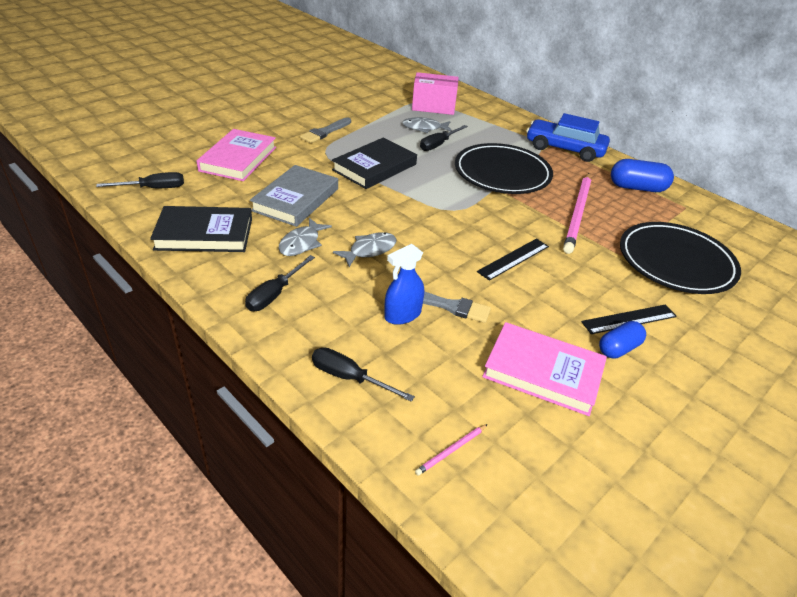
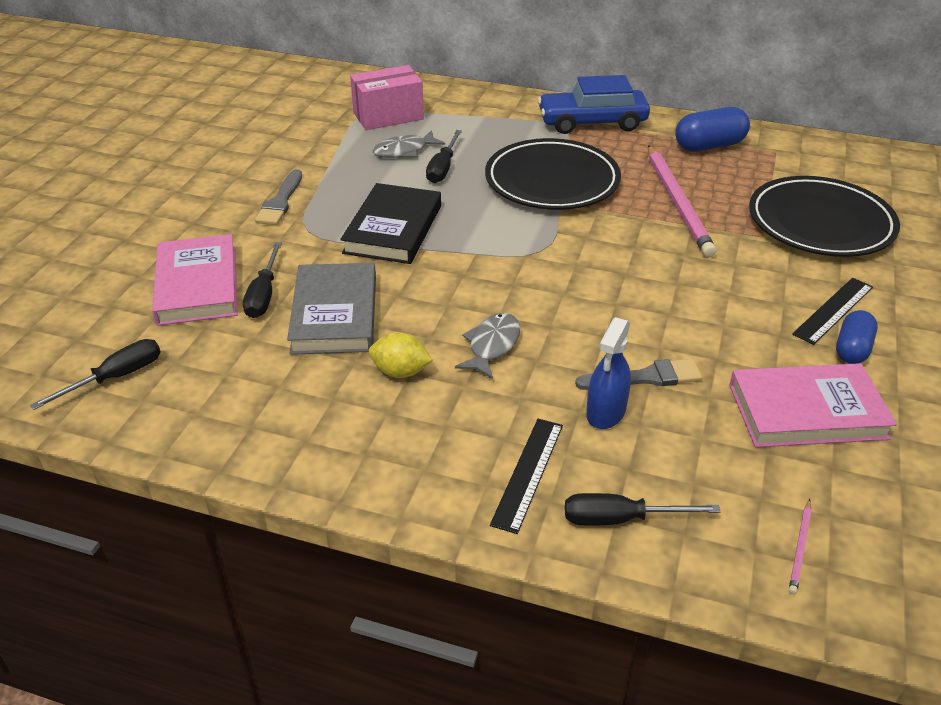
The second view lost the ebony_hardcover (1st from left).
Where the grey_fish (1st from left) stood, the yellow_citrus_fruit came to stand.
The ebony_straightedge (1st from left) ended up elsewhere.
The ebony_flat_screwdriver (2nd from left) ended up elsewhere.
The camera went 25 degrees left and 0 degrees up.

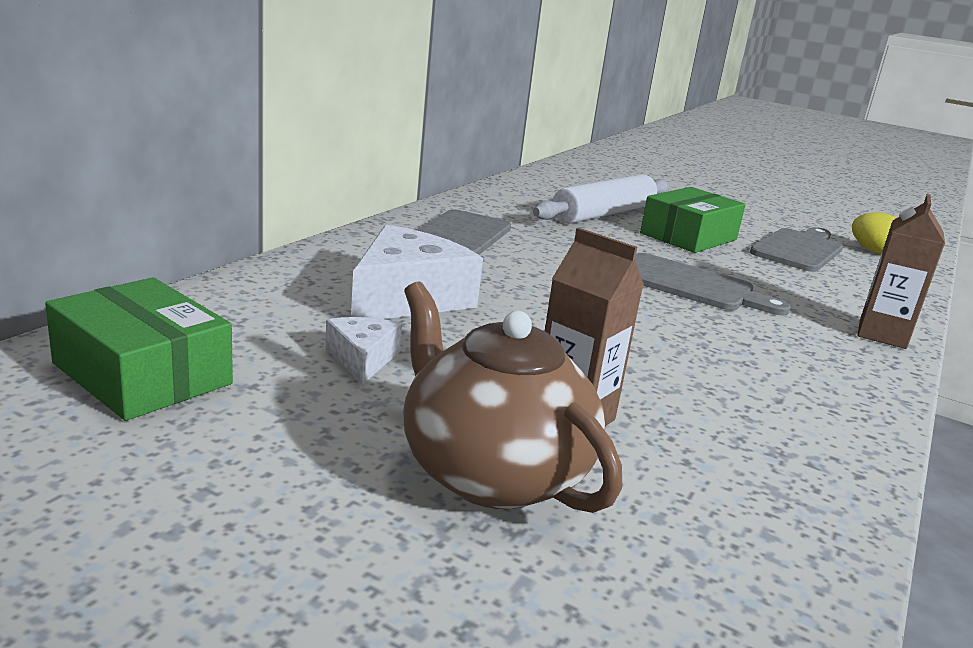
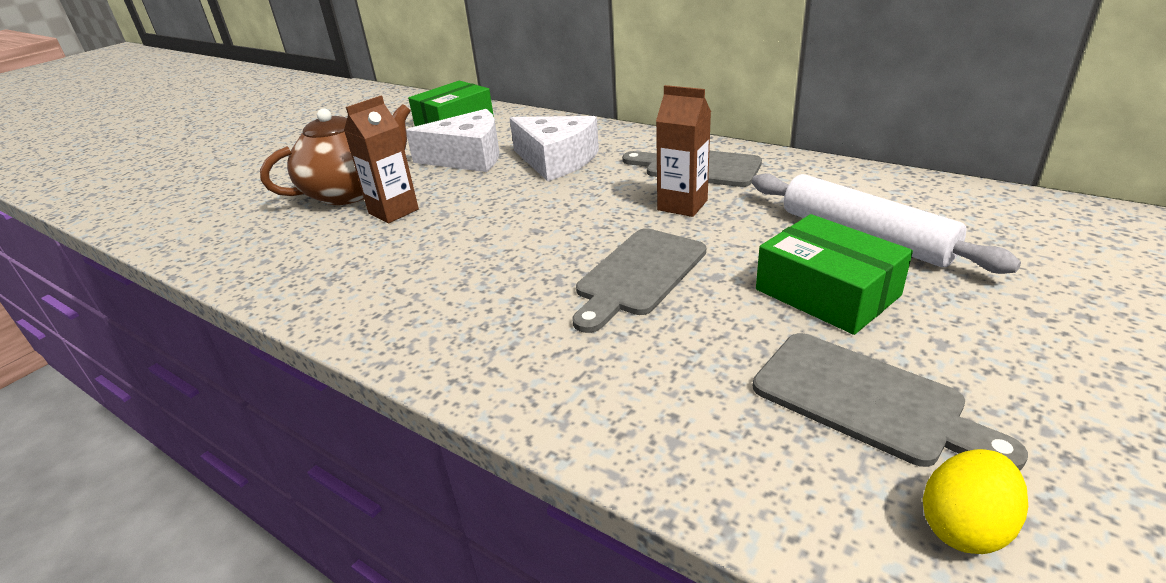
The russet_juice_carton (2nd from left) ended up elsewhere.
The size of the white_cheese_wedge (1st from left) changed by a factor of 1.93.
The camera went 100 degrees right and 10 degrees up.

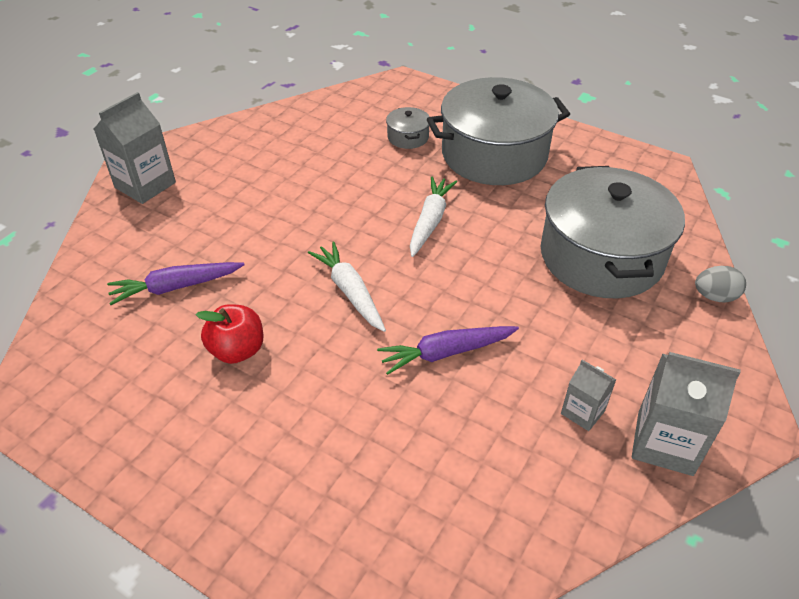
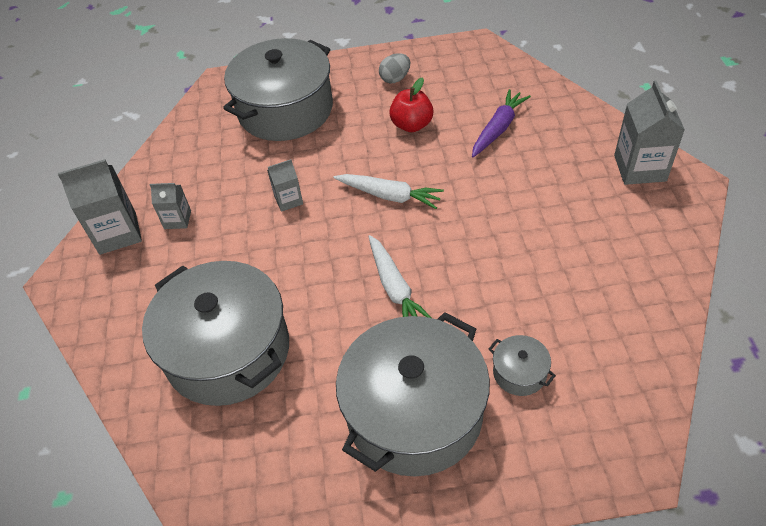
The grey_egg ended up elsewhere.
Where the purple_carrot (2nd from left) stood, the grey_juice_carton (3rd from left) came to stand.
The second view gained the grey_stockpot (2nd from left).
The camera went 145 degrees right and 5 degrees up.

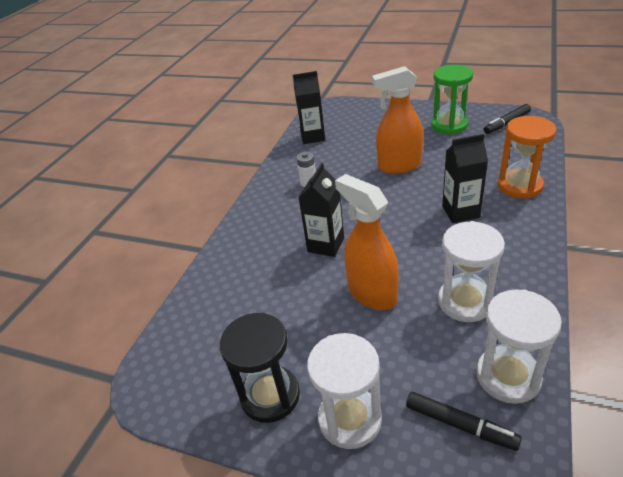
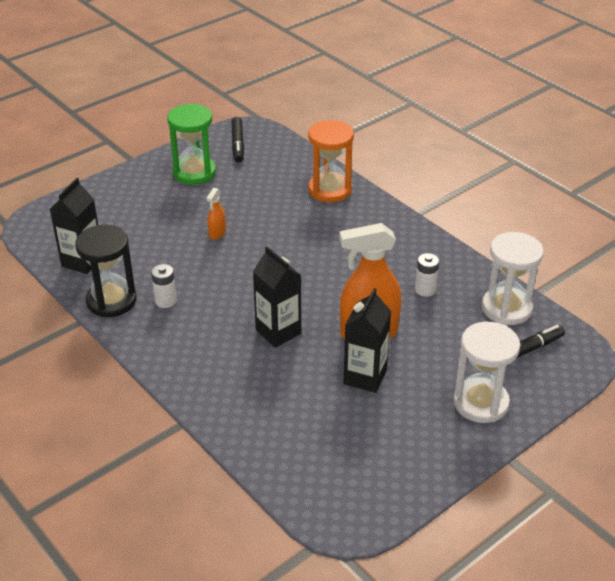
The size of the orange_sprayer (2nd from left in the first image) changed by a factor of 0.45.
The ebony_juice_carton (3rd from left) ended up elsewhere.
Where the white_sandglass (2nd from left) stood, the white_battery (2nd from left) came to stand.
The ebony_sandglass ended up elsewhere.
The camera went 65 degrees left and 0 degrees up.

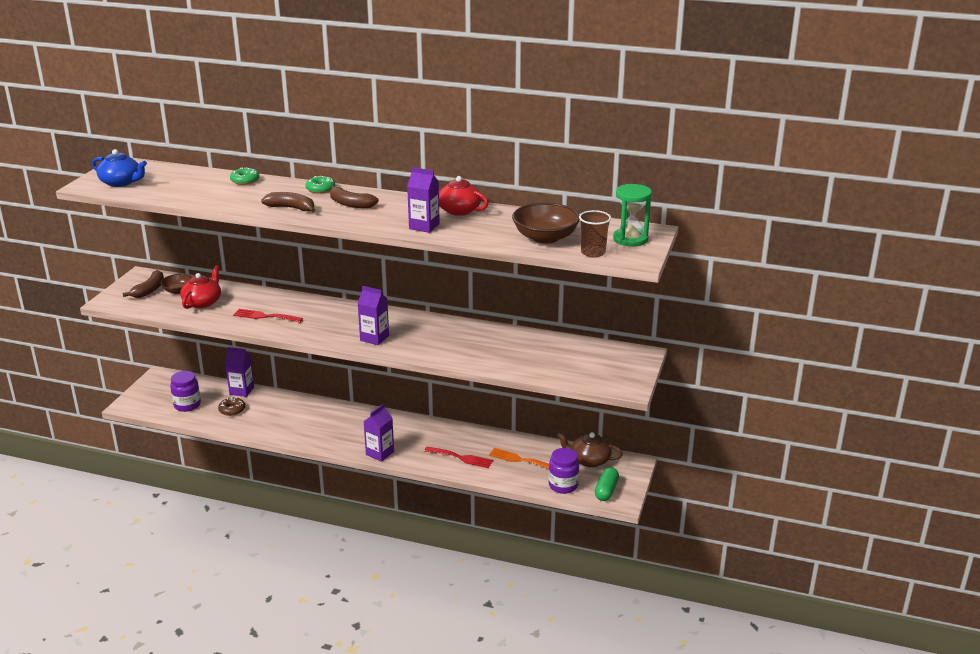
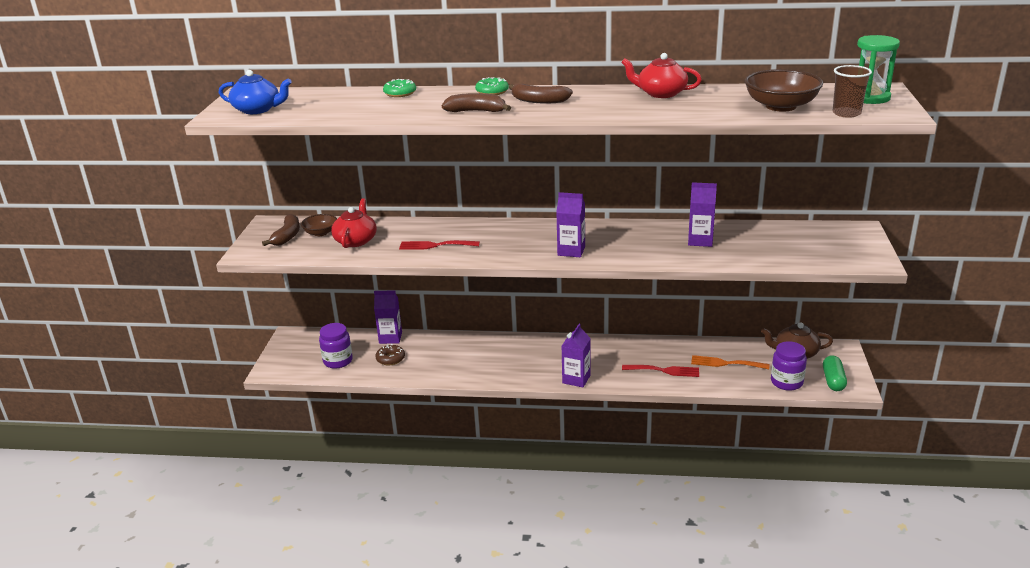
The purple_juice_carton (4th from left) ended up elsewhere.
The camera went 10 degrees left and 0 degrees up.

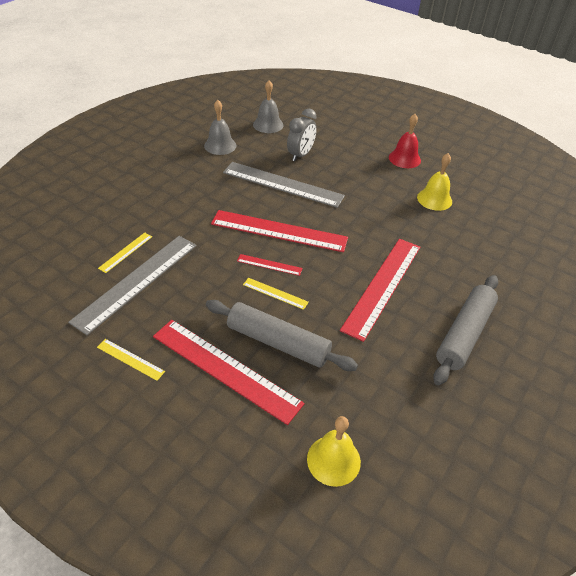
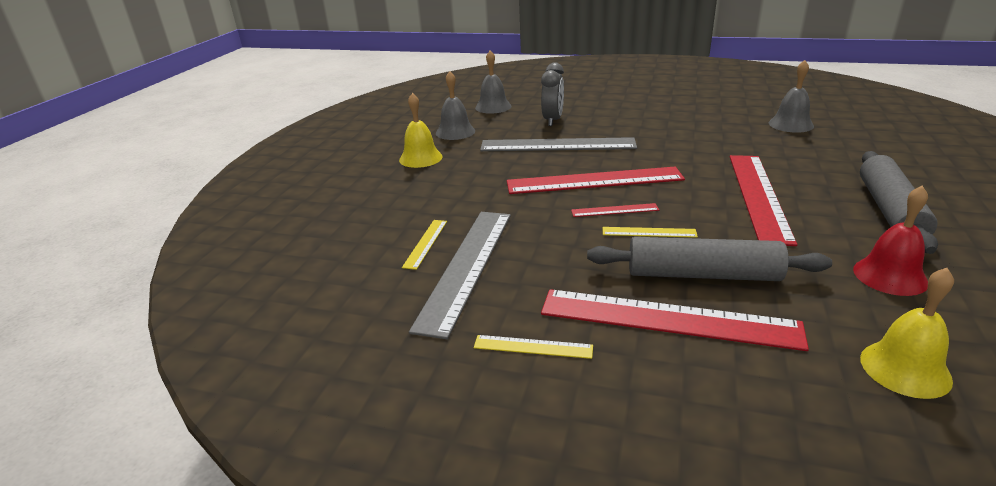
The red_bell ended up elsewhere.
The yellow_bell (2nd from left in the first image) ended up elsewhere.
The second view gained the grey_bell (3rd from left).
The camera went 15 degrees left and 15 degrees down.

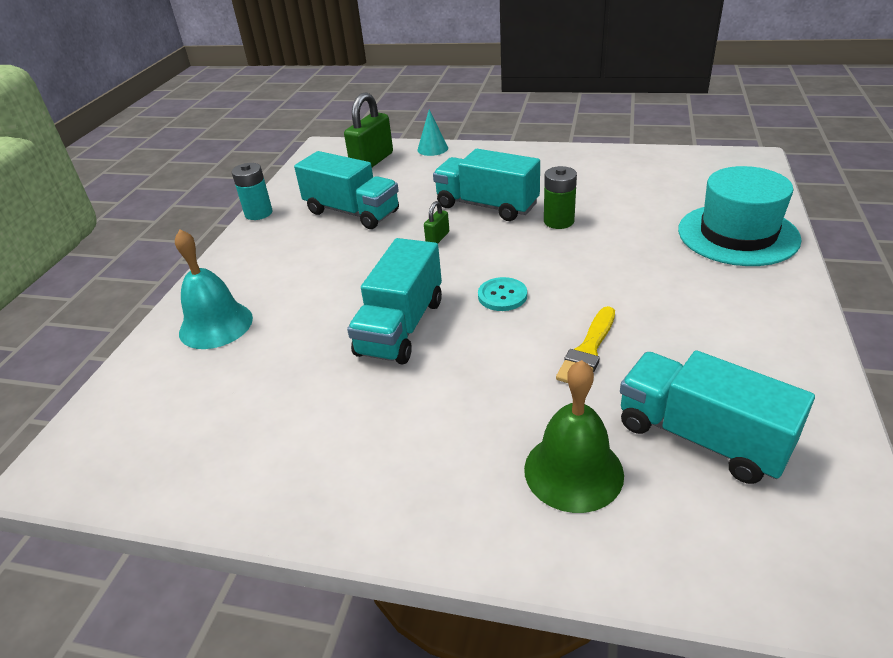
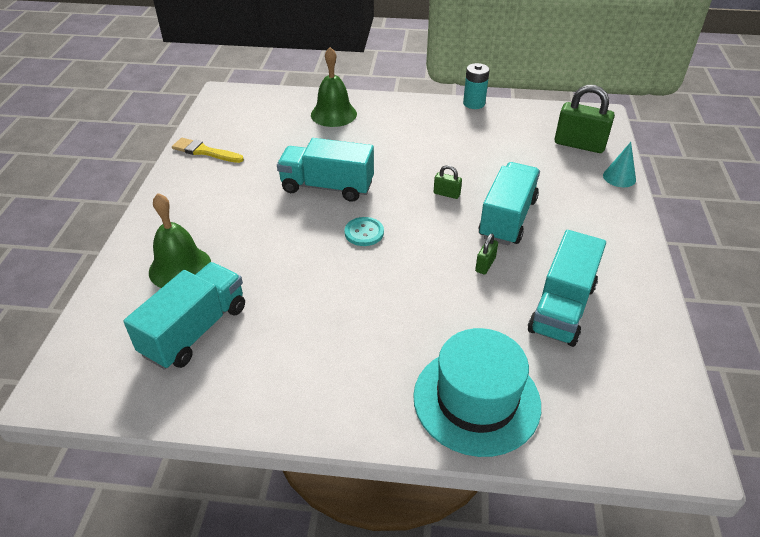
The aqua_toy_truck (1st from left in the first image) ended up elsewhere.
Where the emerald_battery stood, the emerald_padlock (2nd from left) came to stand.
What was the aqua_bell turned into the emerald_bell (2nd from left).
The yellow_brush ended up elsewhere.
The camera went 80 degrees right and 5 degrees up.

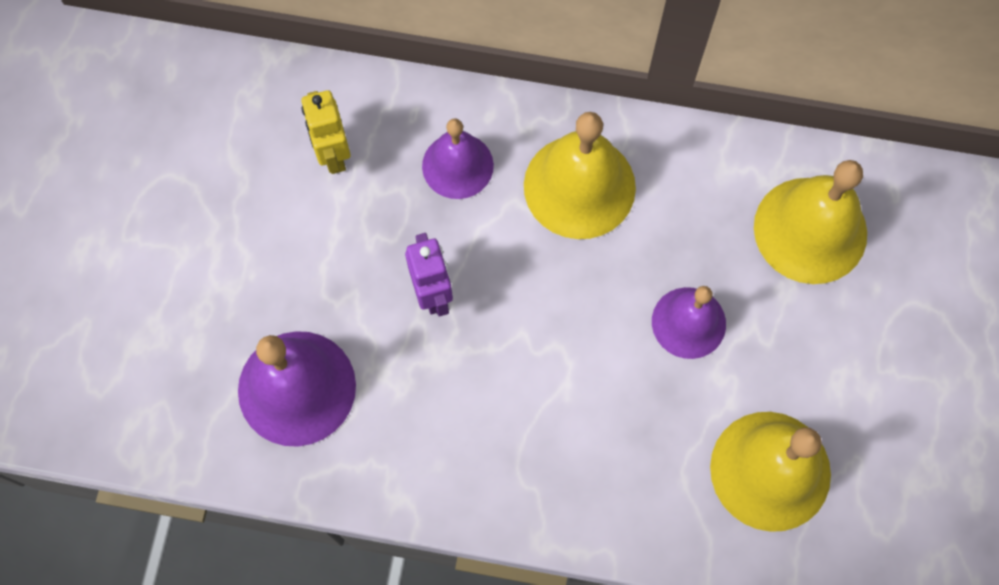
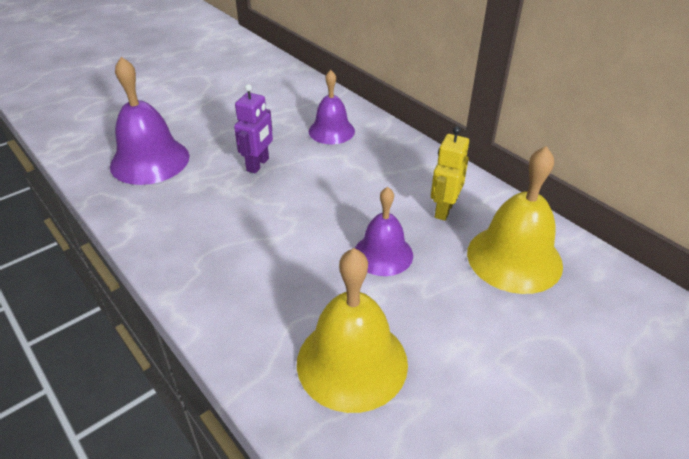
The yellow_robot_figure ended up elsewhere.
The second view lost the yellow_bell (1st from left).
The camera went 40 degrees right and 30 degrees down.

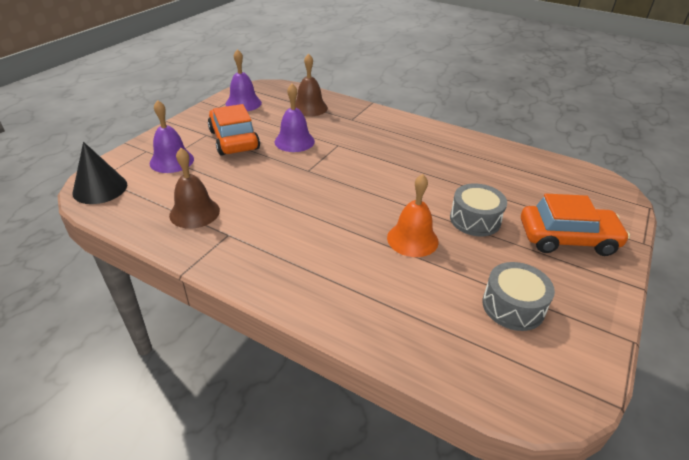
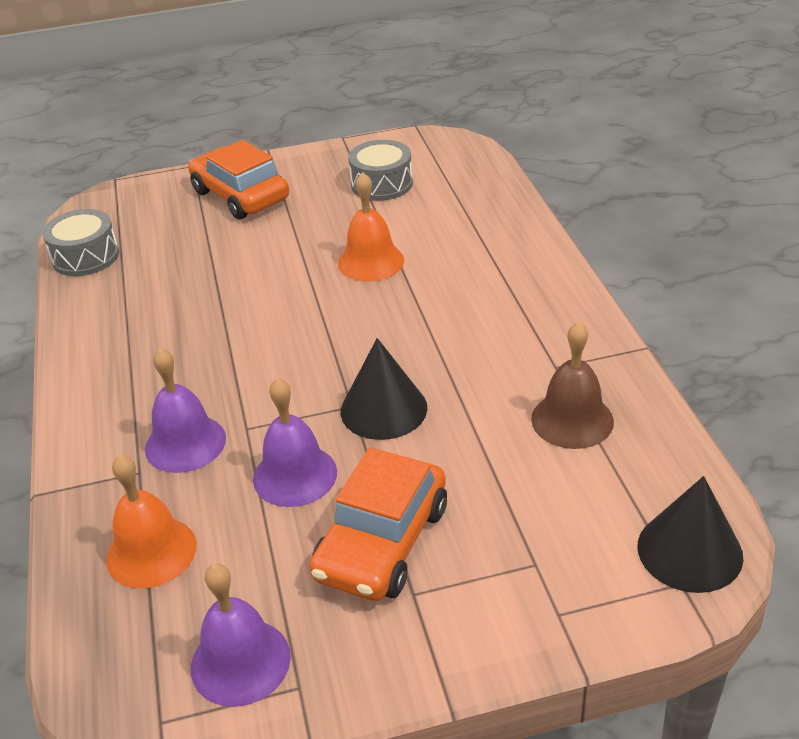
What was the russet_bell (2nd from left) turned into the orange_bell (1st from left).
The purple_bell (1st from left) ended up elsewhere.
The grey_snare_drum (1st from left) ended up elsewhere.
The second view gained the ebony_cone_shape (1st from left).
The camera went 130 degrees left and 0 degrees up.

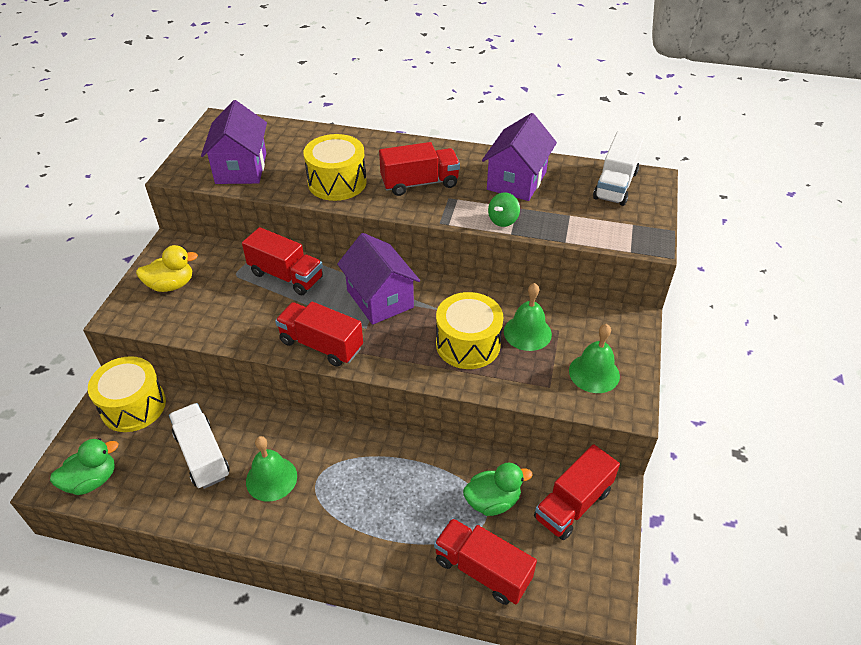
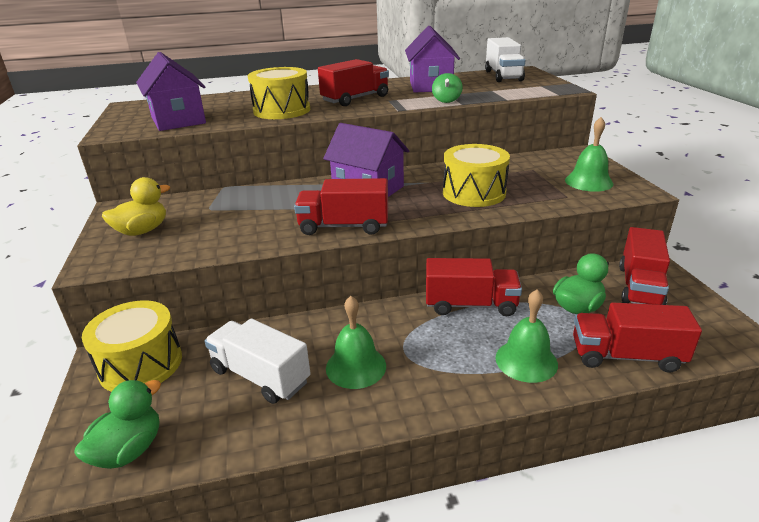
The red_toy_truck (1st from left in the first image) ended up elsewhere.
The emerald_bell (2nd from left) ended up elsewhere.
The camera went 25 degrees left and 15 degrees down.

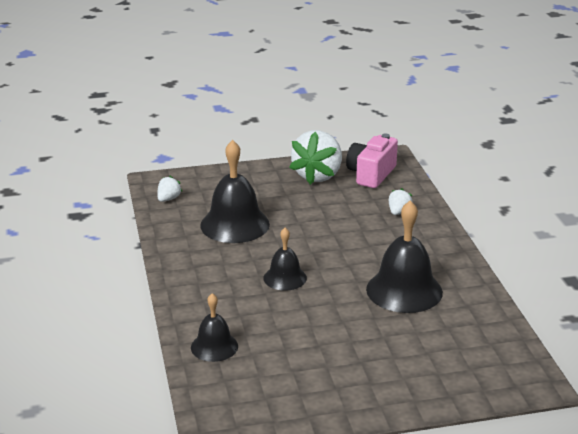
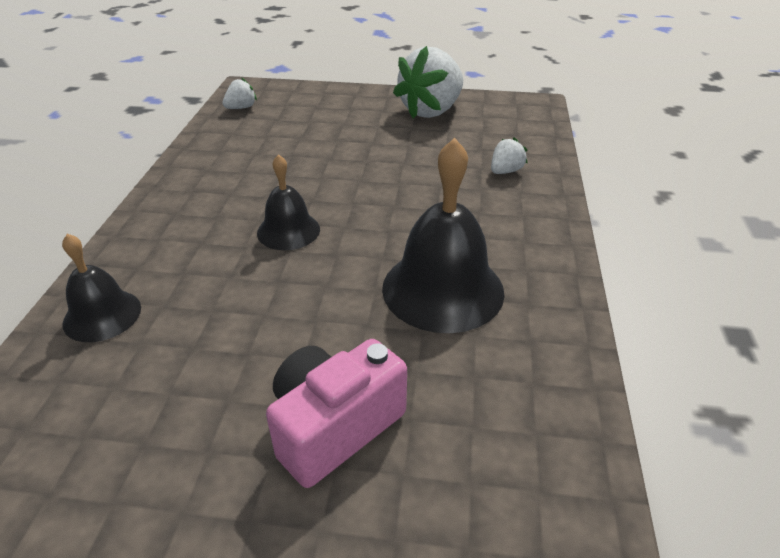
The pink_camera ended up elsewhere.
The second view lost the ebony_bell (2nd from left).
The camera went 20 degrees right and 10 degrees up.

